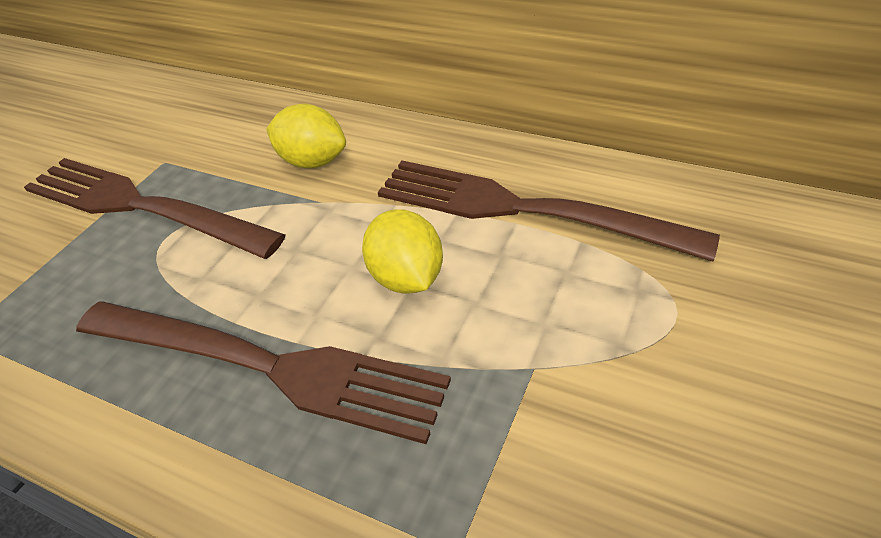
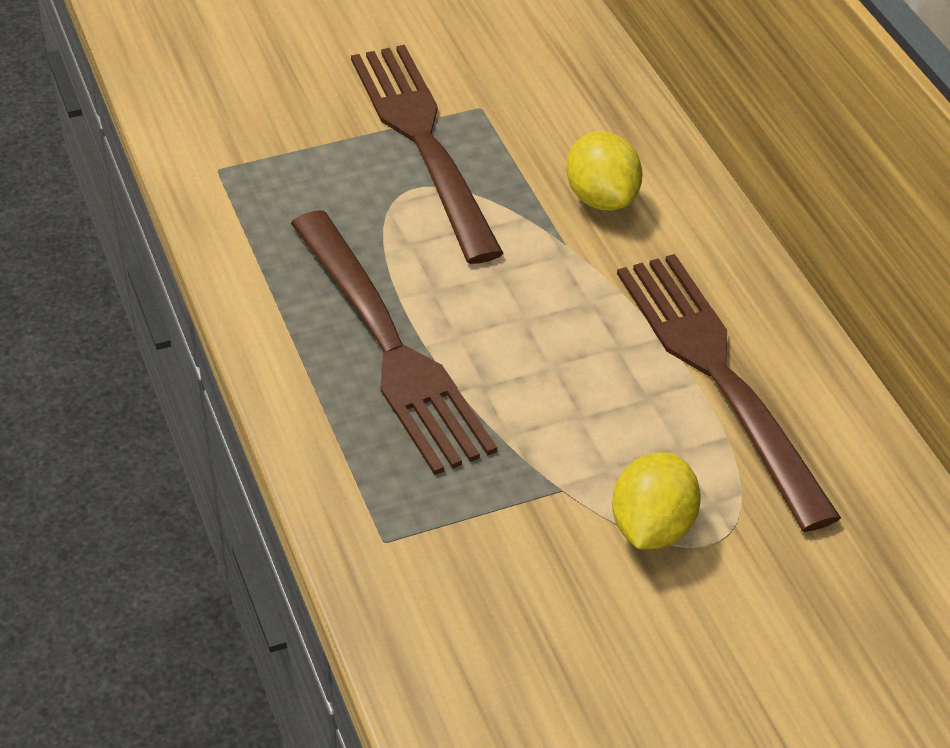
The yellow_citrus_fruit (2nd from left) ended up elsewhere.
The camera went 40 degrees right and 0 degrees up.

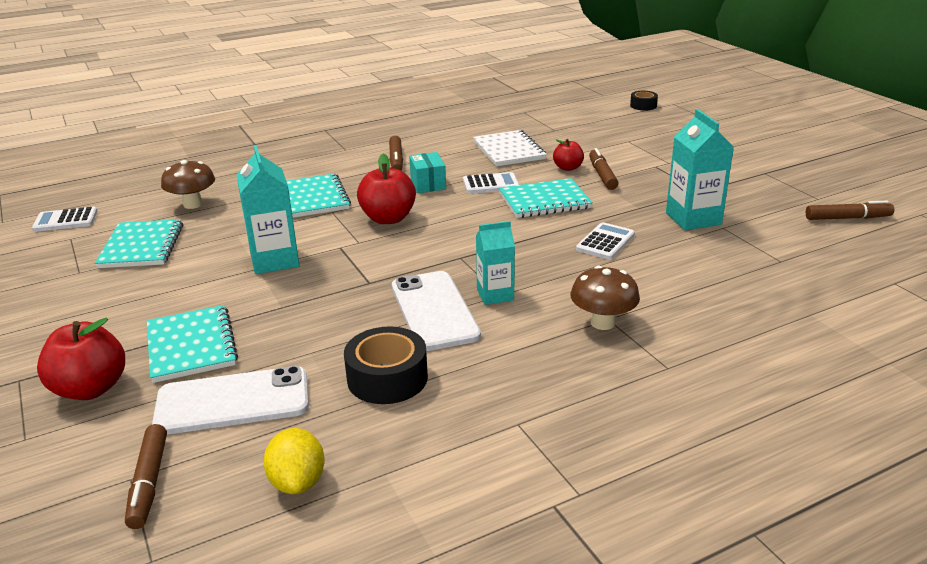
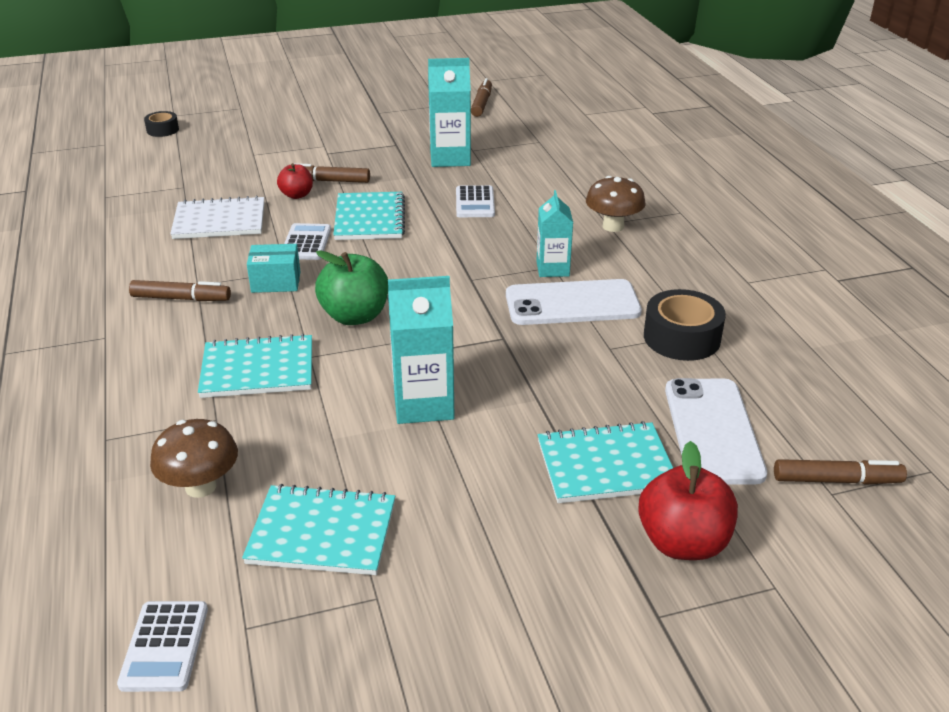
What was the red_apple (2nd from left) turned into the emerald_apple.
The white_pocket_calculator (3rd from left) ended up facing another way, 135 degrees counterclockwise from before.
The second view lost the yellow_citrus_fruit.
The camera went 80 degrees left and 5 degrees up.

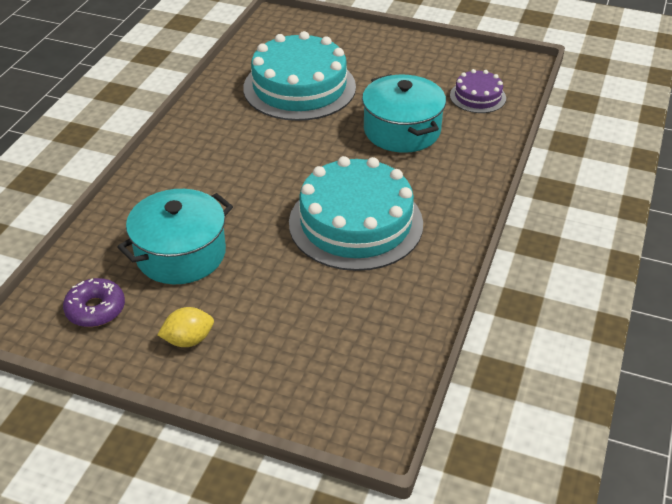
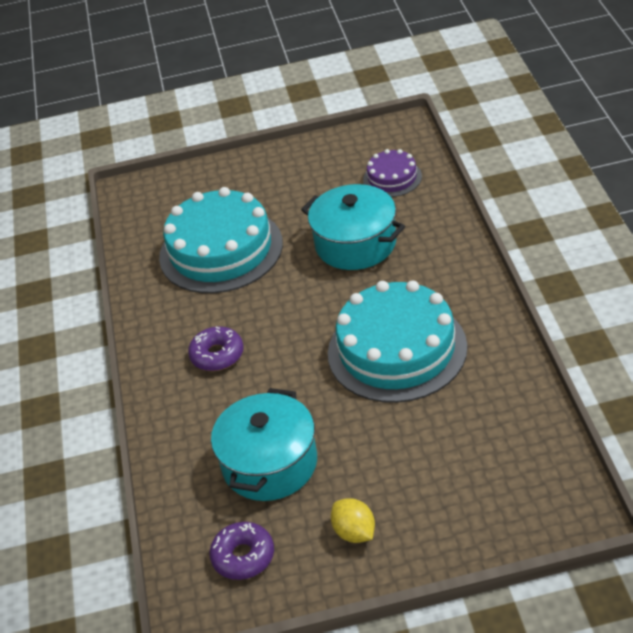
The yellow_citrus_fruit ended up facing another way, 75 degrees counterclockwise from before.
The second view gained the purple_donut (1st from left).
The camera went 25 degrees left and 0 degrees up.

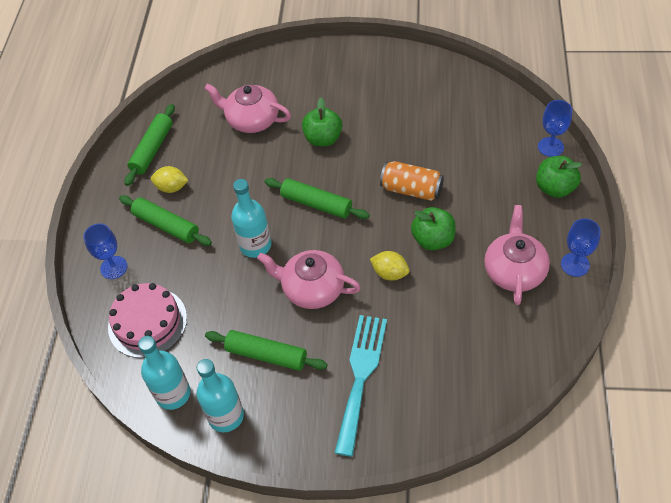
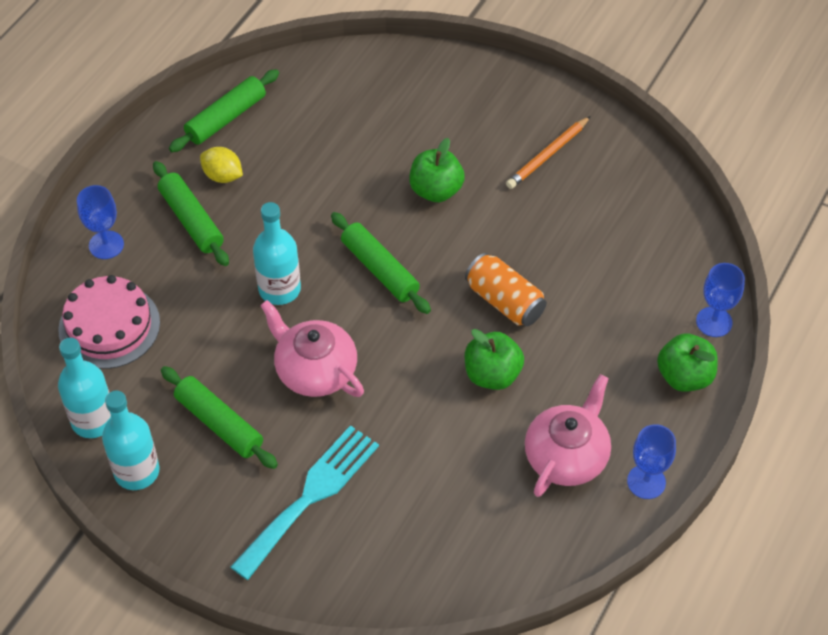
The second view lost the pink_tea_pot (1st from left).
The second view lost the yellow_citrus_fruit (2nd from left).
The second view gained the orange_lead_pencil.
The camera went 20 degrees right and 0 degrees up.

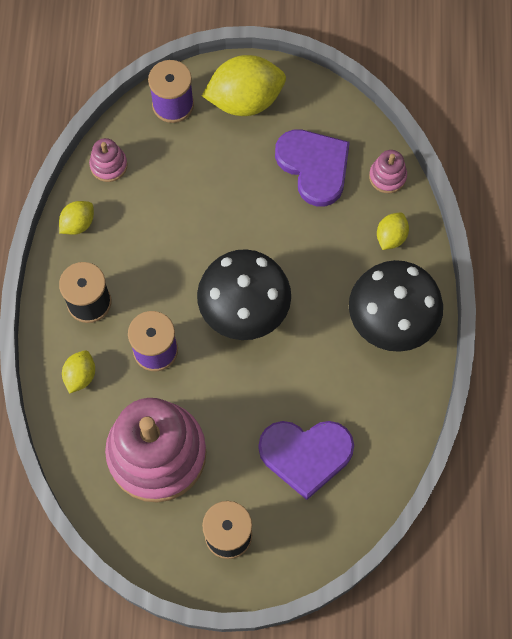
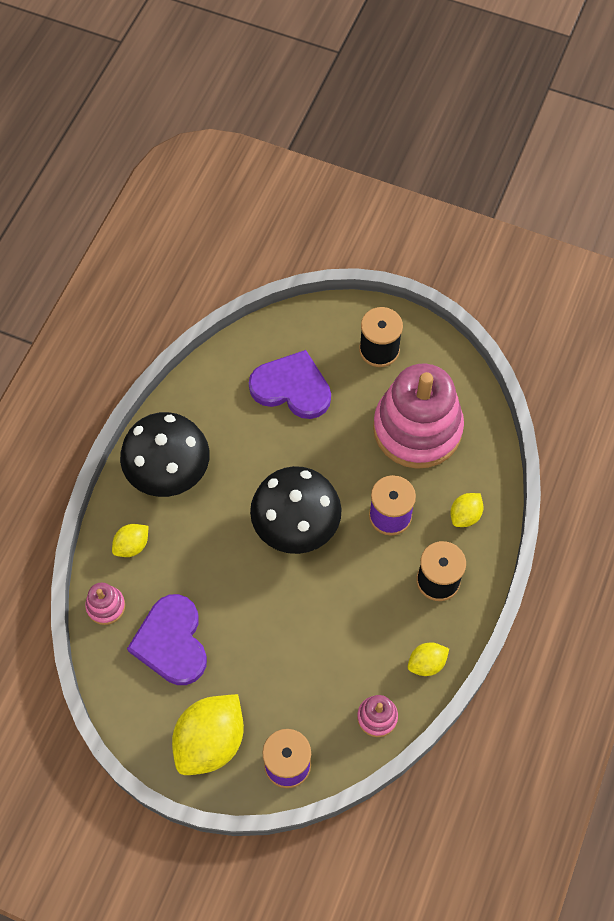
The yellow_citrus_fruit (3rd from left in the first image) ended up facing another way, 60 degrees counterclockwise from before.
The camera went 160 degrees left and 5 degrees down.

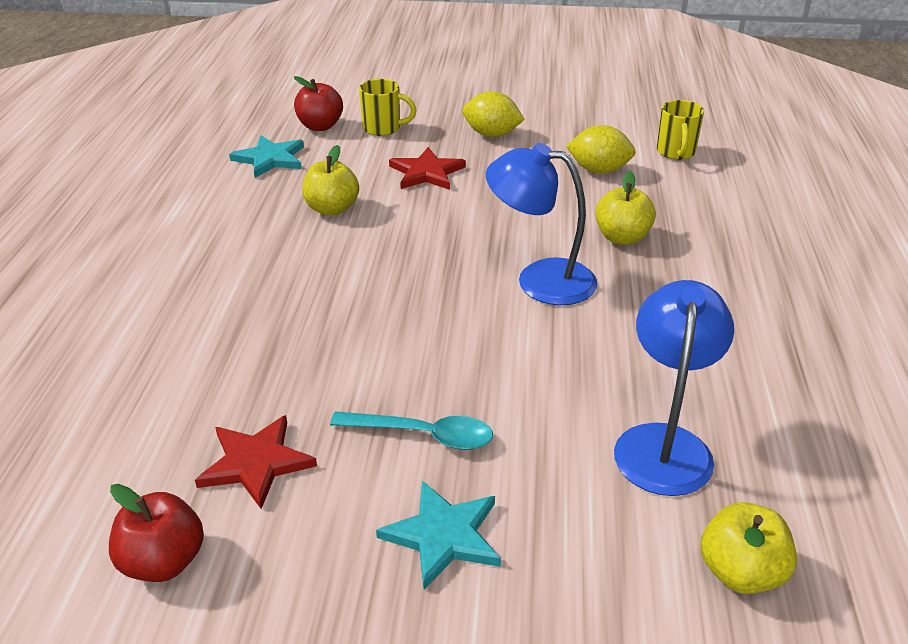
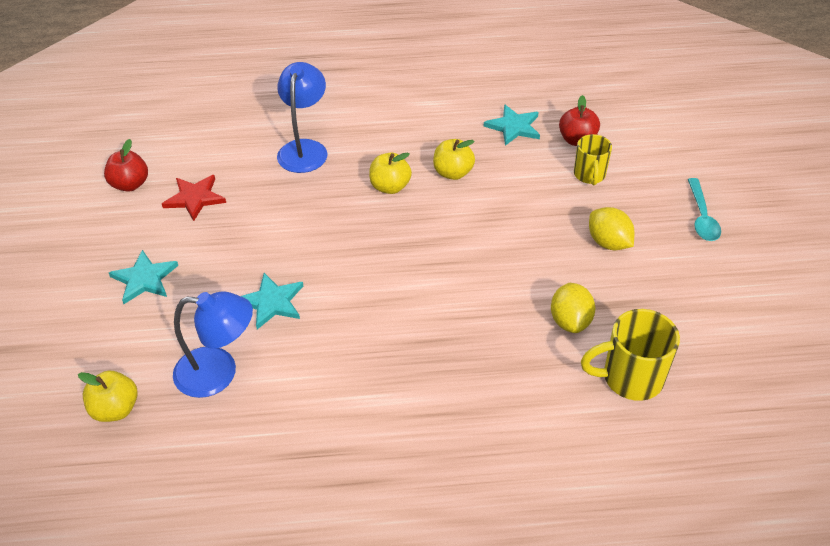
The yellow_citrus_fruit (1st from left in the first image) ended up facing another way, 45 degrees counterclockwise from before.
The size of the yellow_coffee_mug (2nd from left) changed by a factor of 1.53.
The cobalt_reading_lamp (1st from left in the first image) ended up elsewhere.
The second view lost the red_star (2nd from left).
The yellow_apple (2nd from left) ended up elsewhere.
The aqua_spoon ended up elsewhere.
The second view gained the aqua_star (2nd from left).
The camera went 80 degrees right and 10 degrees up.

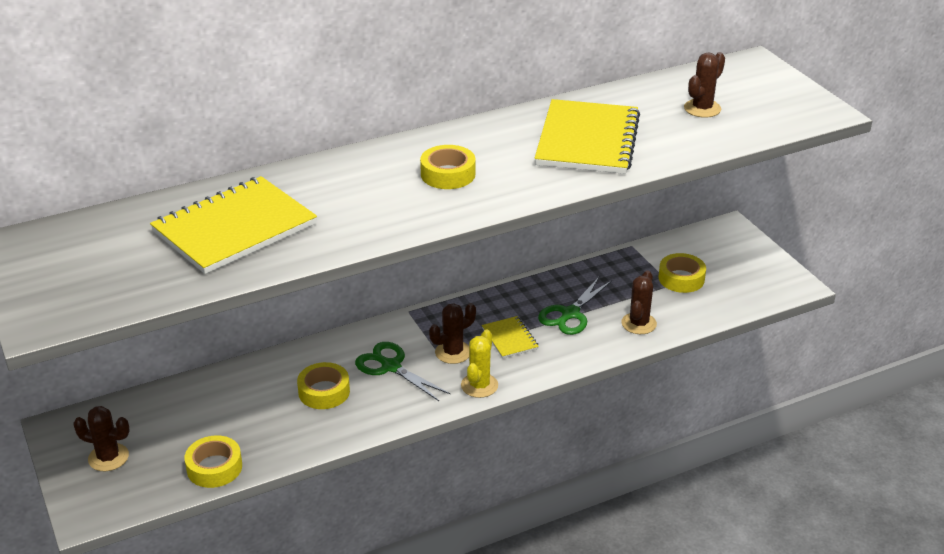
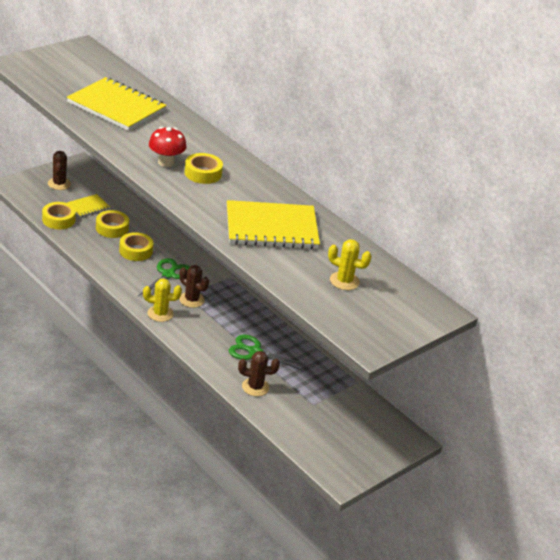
What was the russet_saguaro_cactus (4th from left) turned into the yellow_saguaro_cactus (2nd from left).
The yellow_sticky_tape (4th from left in the first image) ended up elsewhere.
The yellow_notepad (2nd from left in the first image) ended up elsewhere.
The second view gained the red_toadstool.
The camera went 70 degrees right and 0 degrees up.

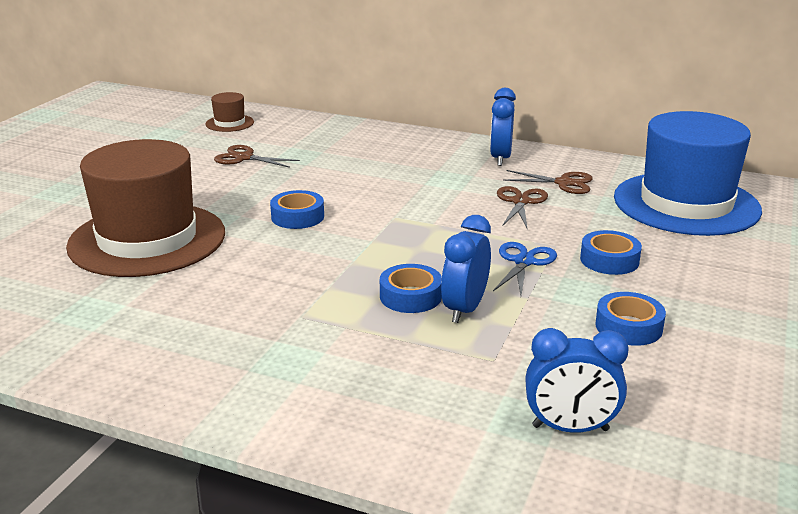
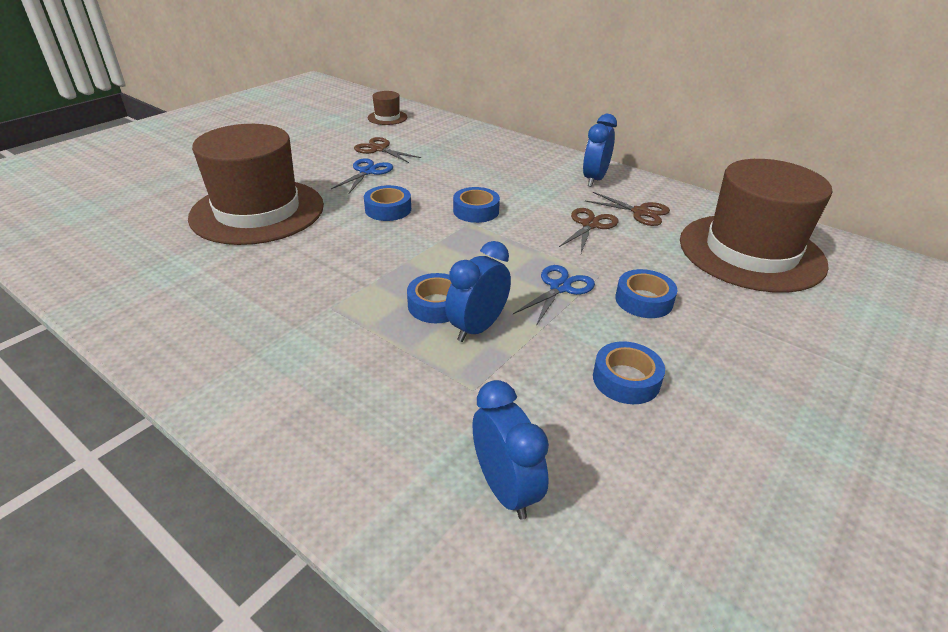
What was the cobalt_tall_hat turned into the russet_tall_hat (3rd from left).
The cobalt_bedside_clock (3rd from left in the first image) ended up facing another way, 135 degrees counterclockwise from before.
The second view gained the cobalt_pair_of_scissors (1st from left).
The second view gained the cobalt_sticky_tape (3rd from left).
The camera went 15 degrees right and 10 degrees up.

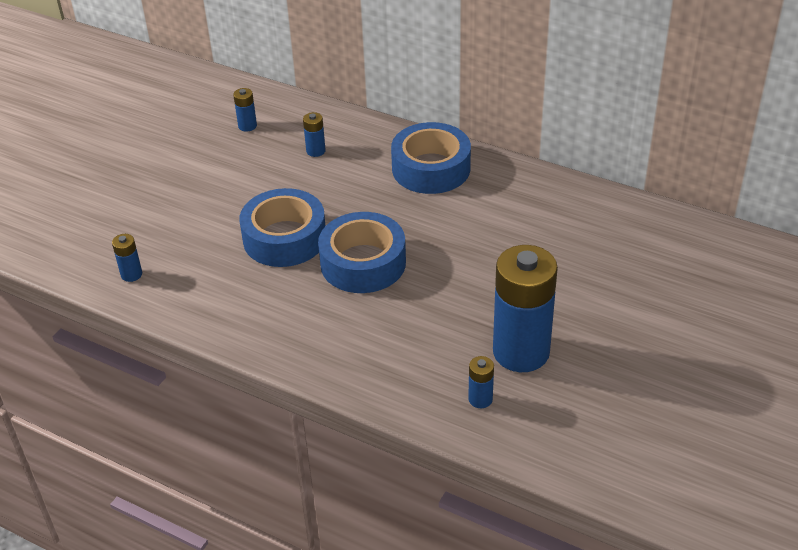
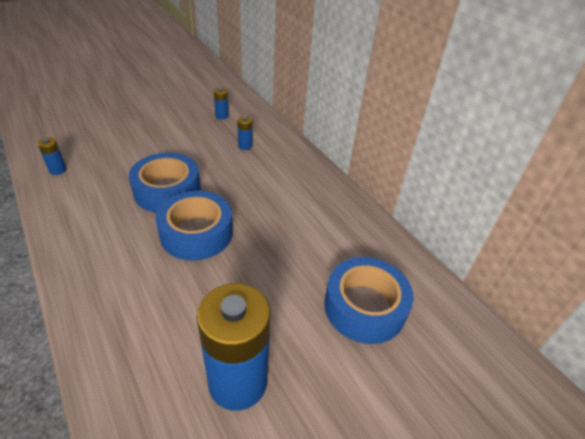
The cobalt_sticky_tape (3rd from left) ended up elsewhere.
The second view lost the cobalt_battery (4th from left).
The camera went 25 degrees right and 0 degrees up.

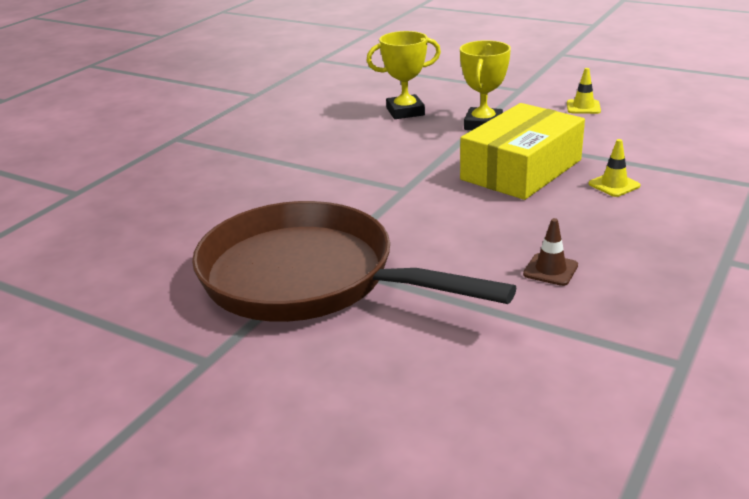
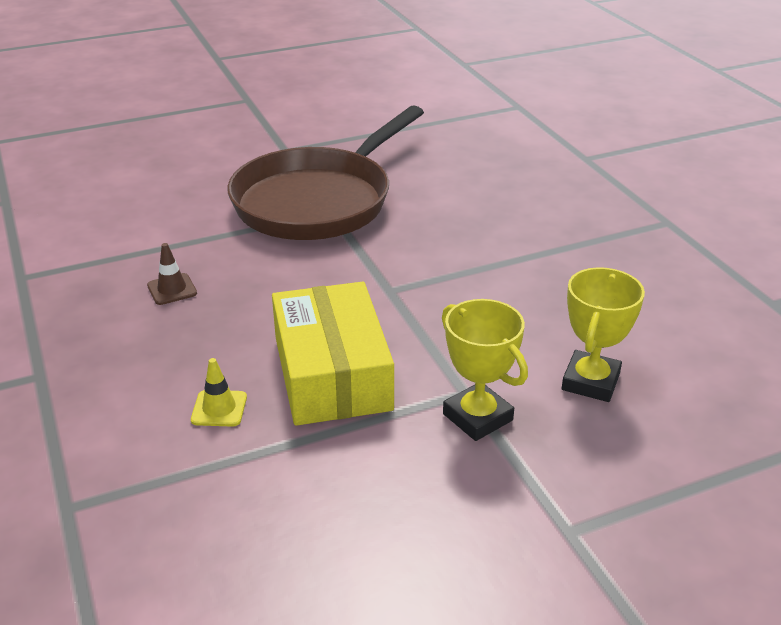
The second view lost the yellow_traffic_cone (1st from left).
The russet_skillet ended up facing another way, 150 degrees clockwise from before.
The camera went 125 degrees right and 5 degrees up.

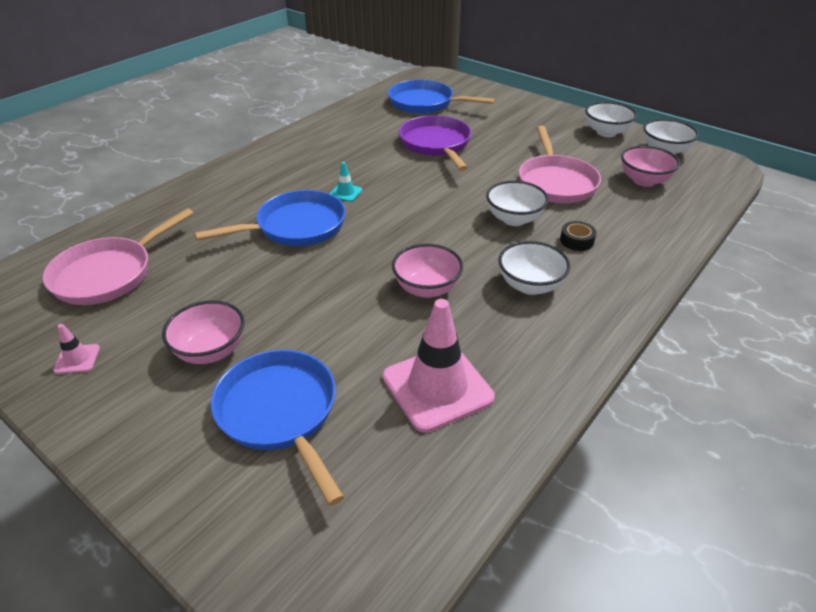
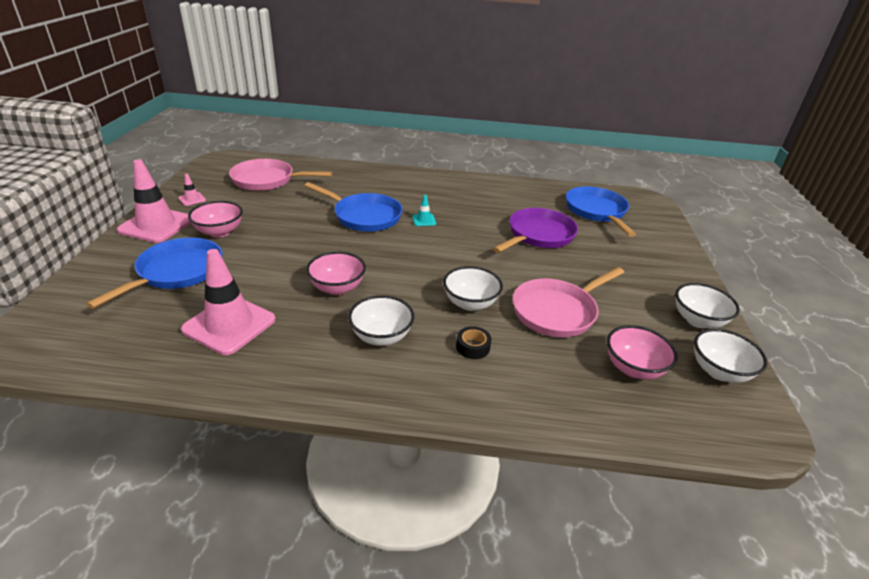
The second view gained the pink_traffic_cone (1st from left).
The camera went 55 degrees right and 5 degrees down.

